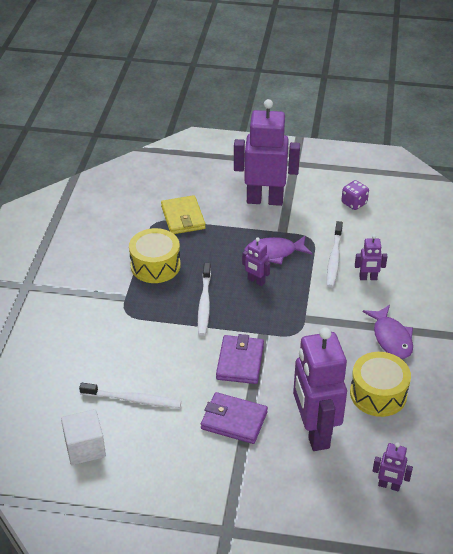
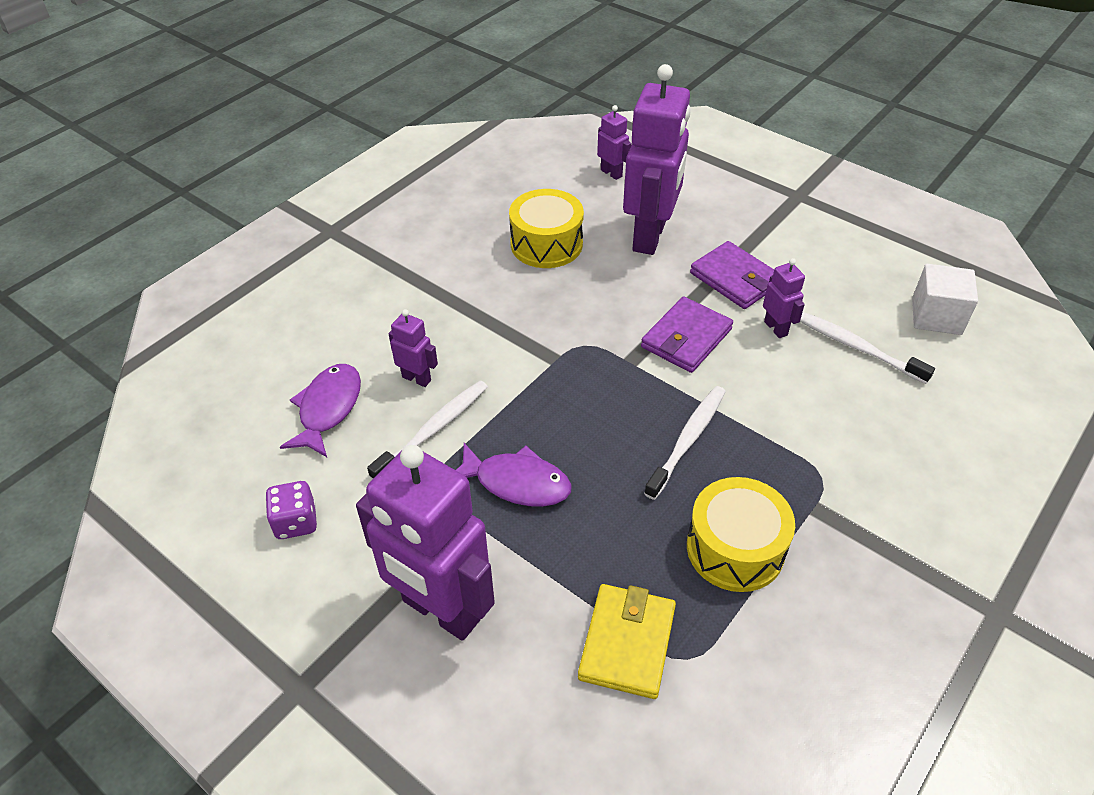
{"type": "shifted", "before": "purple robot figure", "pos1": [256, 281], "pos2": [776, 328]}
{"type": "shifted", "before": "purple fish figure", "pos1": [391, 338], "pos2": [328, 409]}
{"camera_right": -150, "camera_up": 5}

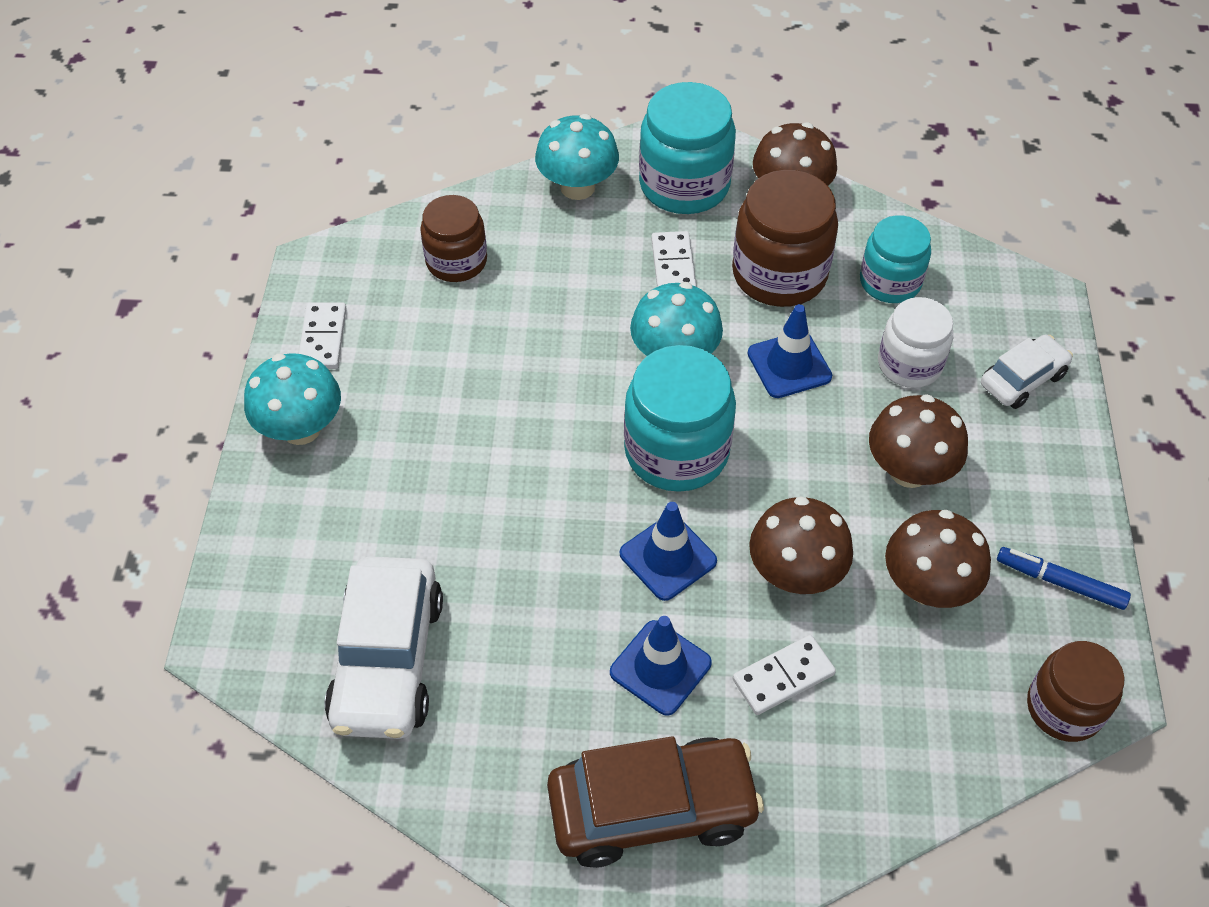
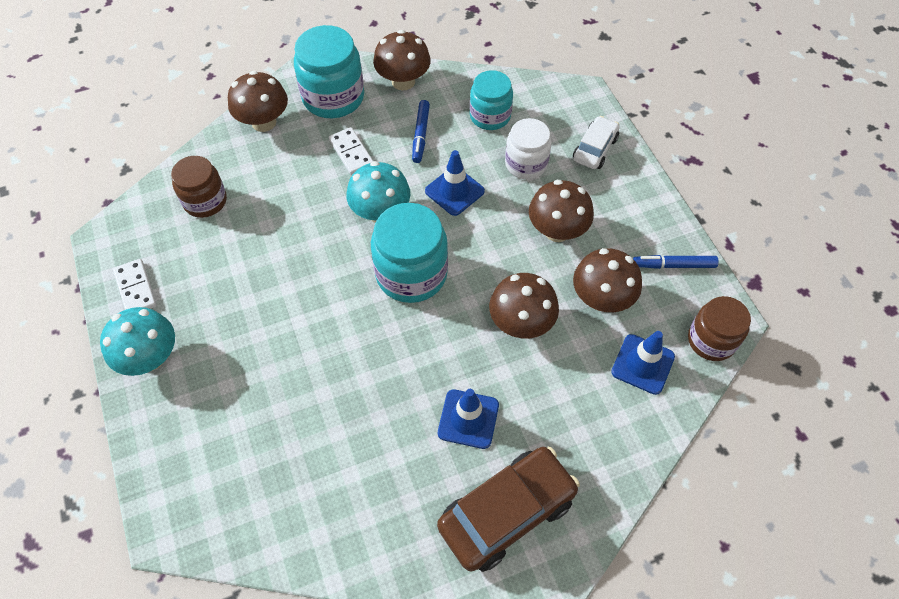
{"type": "gone", "before": "white automobile", "pos1": [387, 660]}
{"type": "gone", "before": "white domino", "pos1": [783, 676]}
{"type": "shifted", "before": "blue safety cone", "pos1": [668, 557], "pos2": [642, 364]}
{"type": "swapped", "before": "dark brown preserve jar", "after": "blue marker pen", "pos1": [779, 274], "pos2": [421, 135]}
{"type": "repainted", "before": "aqua fungus", "after": "dark brown fungus", "pos1": [577, 187], "pos2": [264, 122]}
{"camera_right": -25, "camera_up": 5}

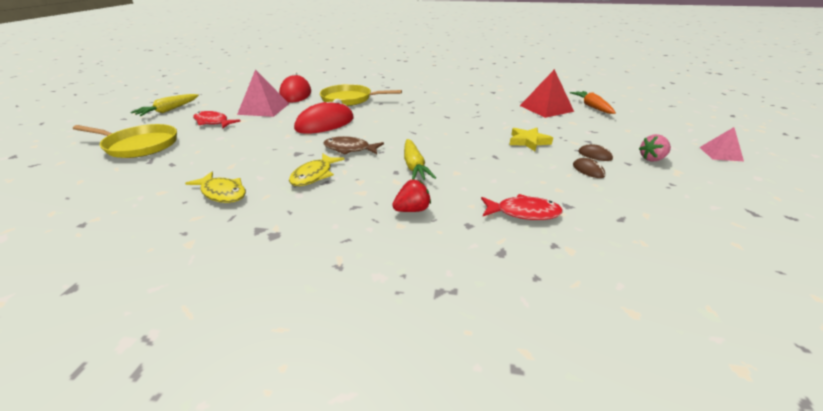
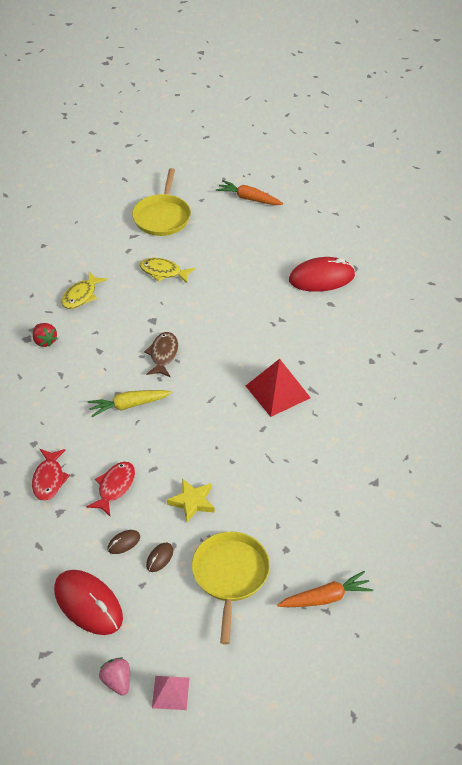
{"type": "gone", "before": "pink pyramid", "pos1": [264, 109]}
{"type": "shifted", "before": "crimson fish figure", "pos1": [213, 122], "pos2": [115, 487]}
{"type": "shifted", "before": "golden fish figure", "pos1": [314, 175], "pos2": [163, 272]}
{"type": "shifted", "before": "crimson computer mouse", "pos1": [325, 124], "pos2": [88, 604]}
{"type": "shifted", "before": "golden frying pan", "pos1": [349, 99], "pos2": [230, 575]}
{"type": "shifted", "before": "crimson toy strawberry", "pos1": [412, 210], "pos2": [45, 341]}
{"type": "shifted", "before": "crimson pyramid", "pos1": [546, 108], "pos2": [277, 391]}
{"type": "shifted", "before": "pink toy strawberry", "pos1": [652, 159], "pos2": [117, 681]}
{"type": "repainted", "before": "golden toy carrot", "after": "orange toy carrot", "pos1": [168, 110], "pos2": [249, 198]}
{"camera_right": 85, "camera_up": 15}

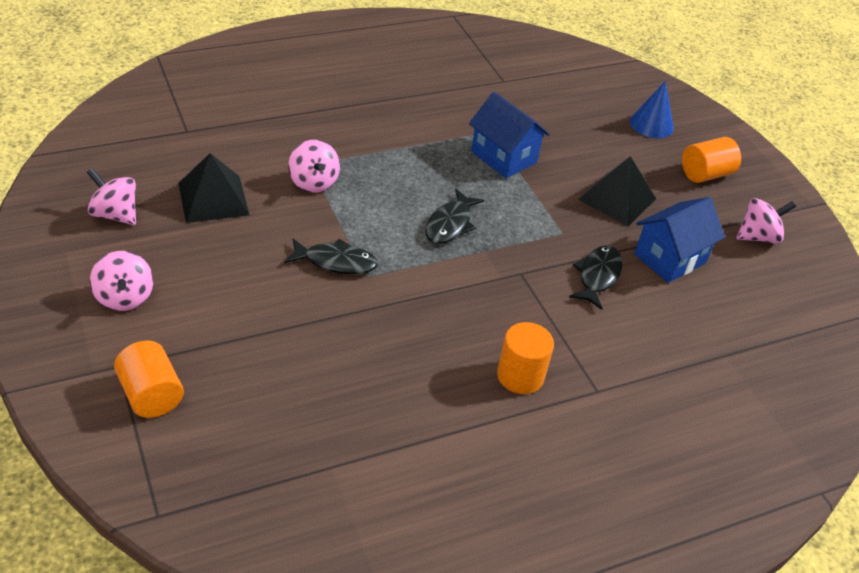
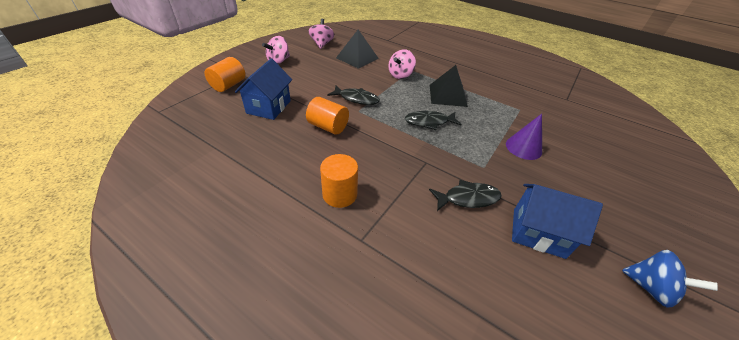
{"type": "gone", "before": "blue cone shape", "pos1": [651, 124]}
{"type": "new", "after": "purple cone shape", "pos2": [523, 147]}
{"type": "shifted", "before": "blue cottage", "pos1": [503, 157], "pos2": [269, 107]}
{"type": "shifted", "before": "ebony pyramid", "pos1": [617, 199], "pos2": [448, 95]}
{"type": "shifted", "before": "orange solid cylinder", "pos1": [705, 174], "pos2": [328, 127]}
{"type": "repainted", "before": "pink toy top", "after": "blue toy top", "pos1": [758, 237], "pos2": [650, 288]}
{"type": "rotated", "before": "ebony fish figure", "pos1": [336, 262], "pos2": [356, 99], "turn": -45}
{"camera_right": 60, "camera_up": 0}

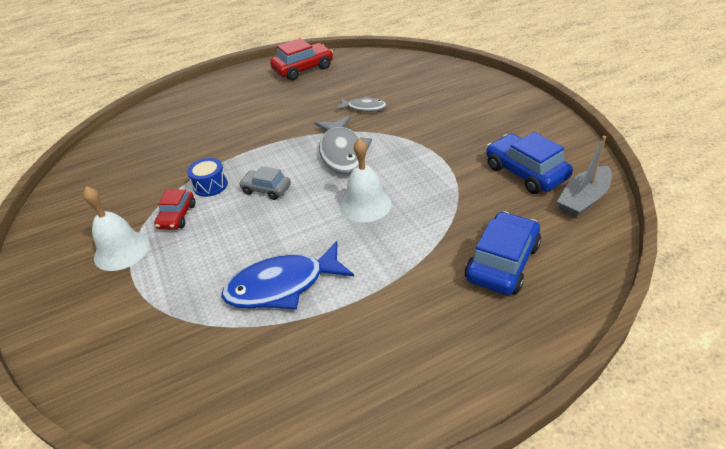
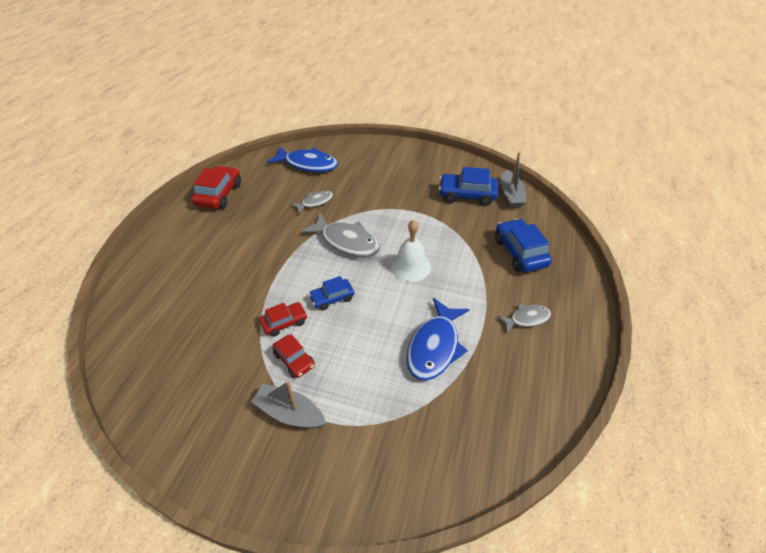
{"type": "new", "after": "blue fish figure", "pos2": [308, 164]}
{"type": "new", "after": "gray fish figure", "pos2": [526, 319]}
{"type": "swapped", "before": "white school bell", "after": "gray boat", "pos1": [121, 250], "pos2": [290, 413]}
{"type": "swapped", "before": "blue drum", "after": "crimson automobile", "pos1": [210, 185], "pos2": [284, 322]}
{"type": "repainted", "before": "gray automobile", "after": "blue automobile", "pos1": [266, 189], "pos2": [332, 298]}
{"camera_right": -50, "camera_up": 5}

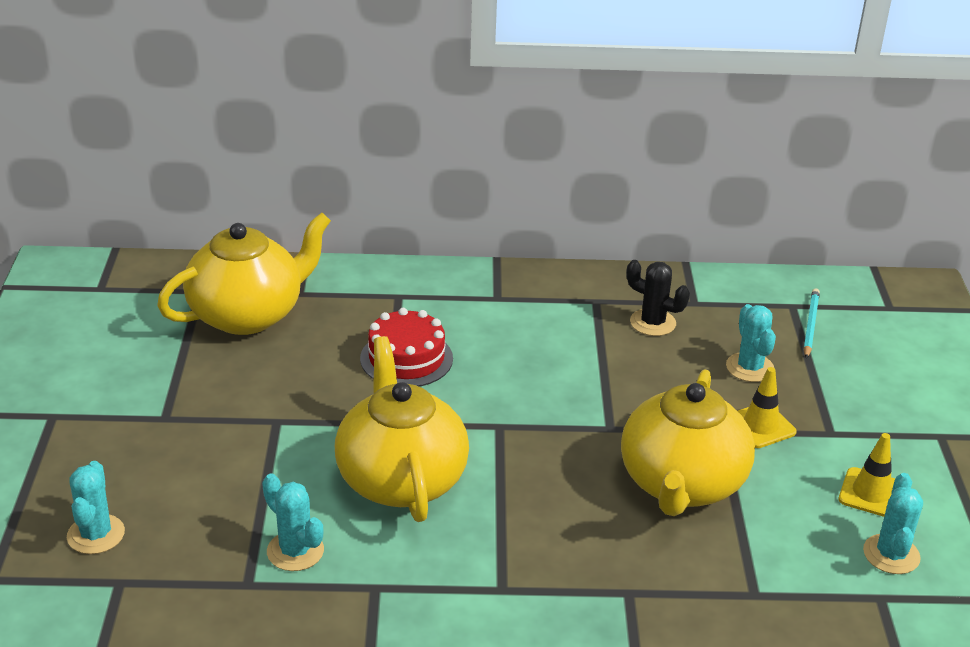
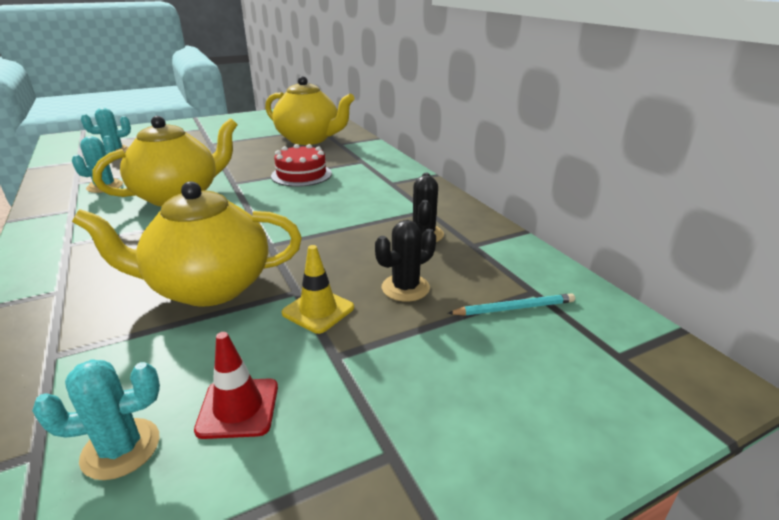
{"type": "repainted", "before": "aqua cactus", "after": "ebony cactus", "pos1": [749, 367], "pos2": [405, 288]}
{"type": "repainted", "before": "golden safety cone", "after": "crimson safety cone", "pos1": [871, 493], "pos2": [238, 408]}
{"camera_right": 65, "camera_up": -5}

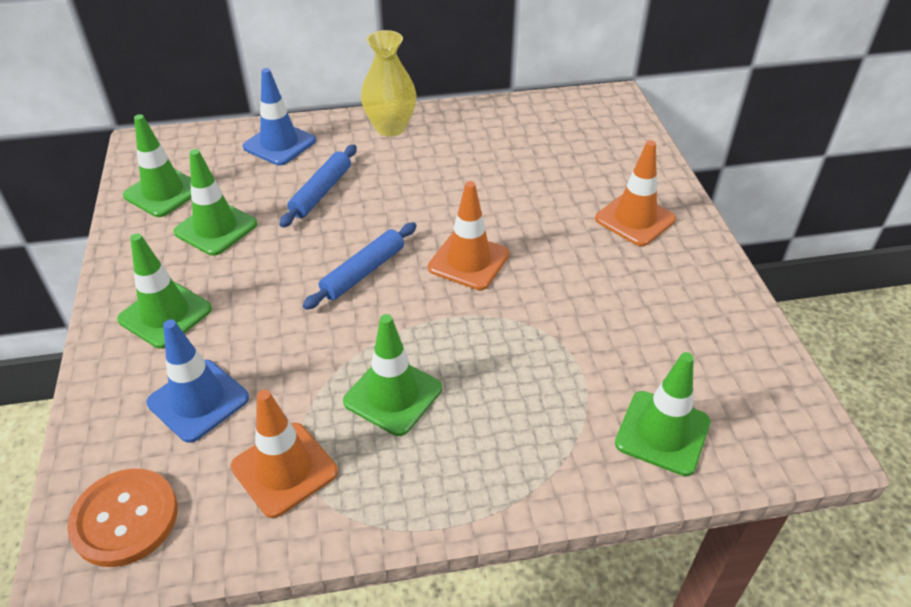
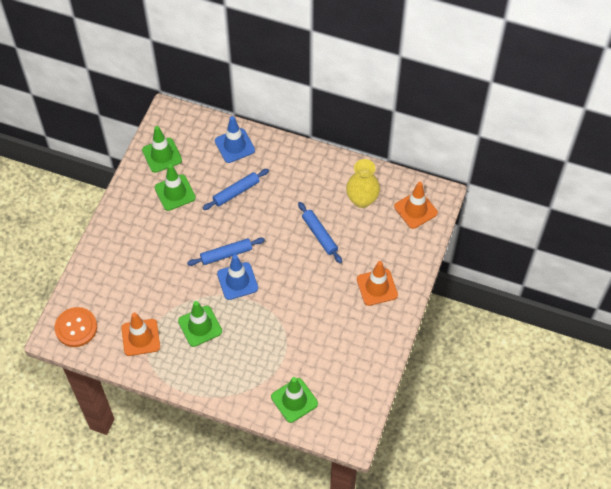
{"type": "gone", "before": "emerald safety cone", "pos1": [165, 314]}
{"type": "new", "after": "blue dough roller", "pos2": [319, 235]}
{"type": "shifted", "before": "blue safety cone", "pos1": [198, 400], "pos2": [237, 281]}
{"type": "shifted", "before": "golden vase", "pos1": [390, 128], "pos2": [362, 200]}
{"type": "shifted", "before": "orange safety cone", "pos1": [469, 261], "pos2": [415, 210]}
{"camera_right": 30, "camera_up": 15}

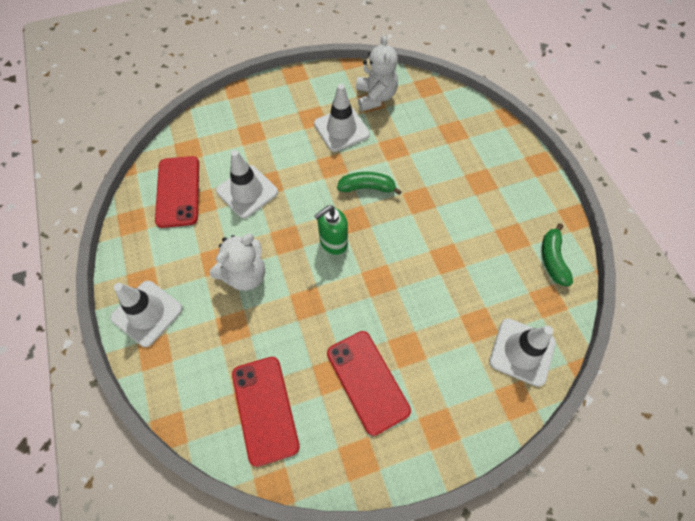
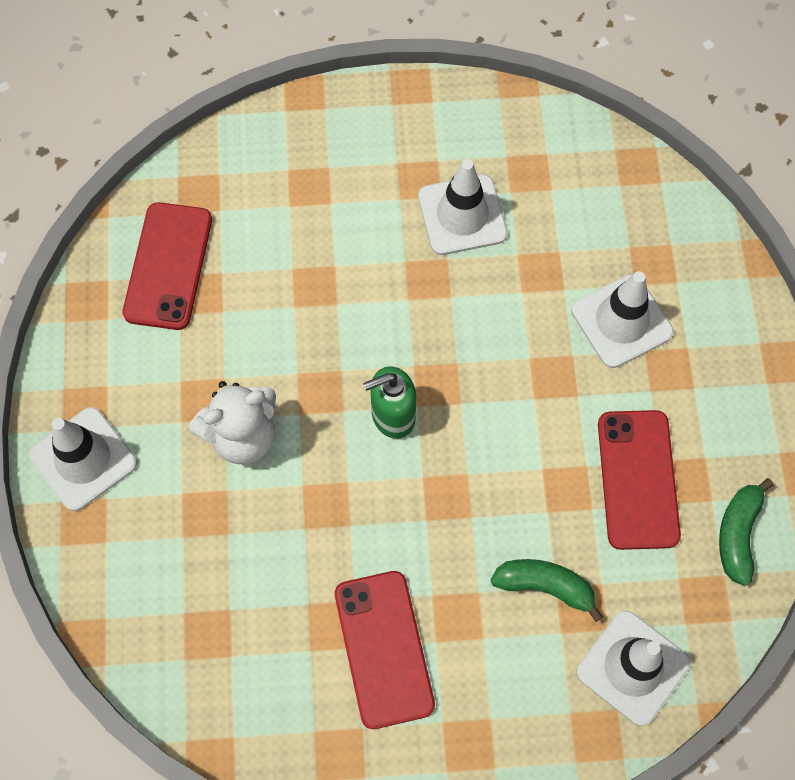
{"type": "gone", "before": "white stuffed bear", "pos1": [375, 97]}
{"type": "shifted", "before": "white safety cone", "pos1": [247, 191], "pos2": [621, 321]}
{"type": "shifted", "before": "crimson mobile phone", "pos1": [265, 409], "pos2": [637, 479]}
{"type": "shifted", "before": "emerald banana fruit", "pos1": [367, 187], "pos2": [545, 586]}
{"camera_right": 15, "camera_up": 5}

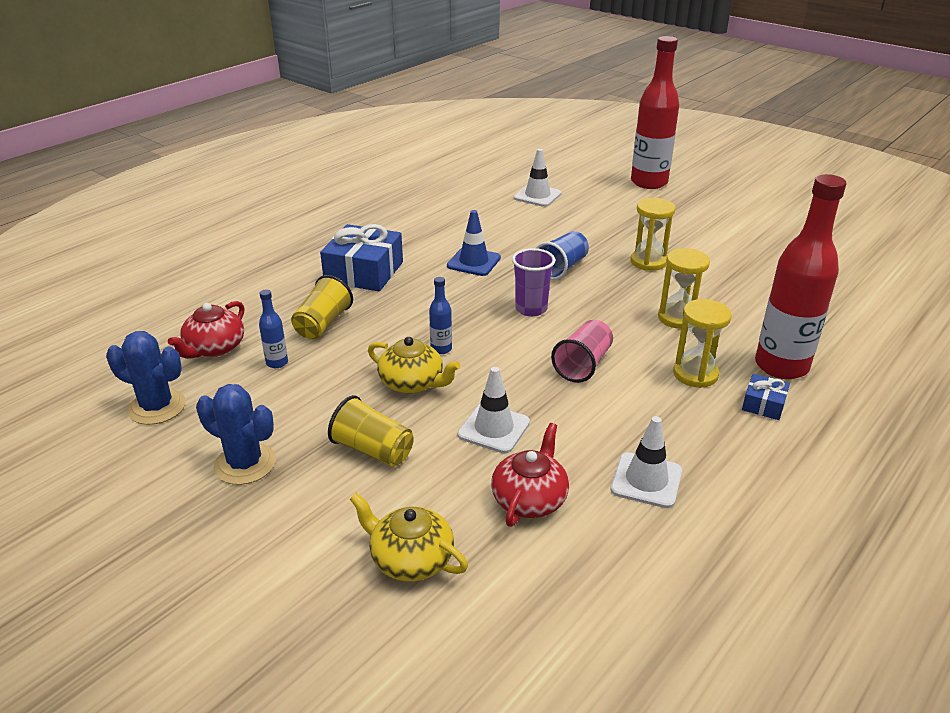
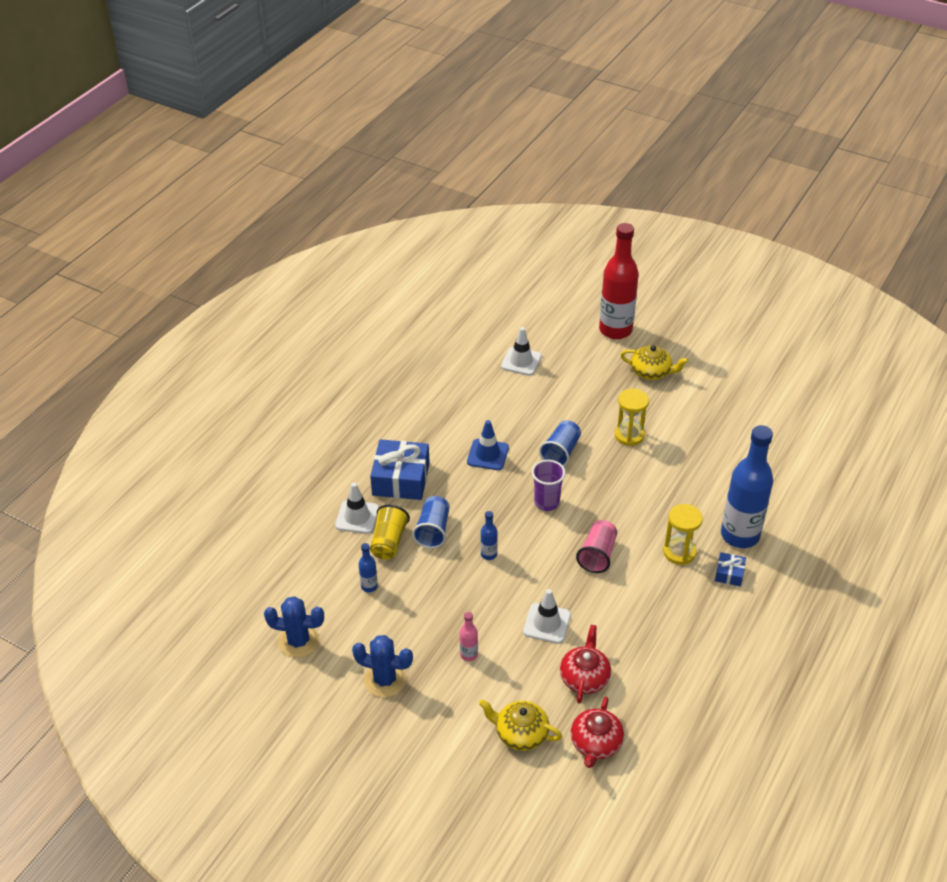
{"type": "gone", "before": "golden sand timer", "pos1": [678, 318]}
{"type": "new", "after": "blue tumbler", "pos2": [433, 530]}
{"type": "shifted", "before": "crimson teapot", "pos1": [214, 348], "pos2": [595, 743]}
{"type": "shifted", "before": "golden teapot", "pos1": [413, 383], "pos2": [651, 372]}
{"type": "shifted", "before": "white safety cone", "pos1": [646, 480], "pos2": [357, 517]}
{"type": "swapped", "before": "golden tumbler", "after": "pink drink bottle", "pos1": [373, 450], "pos2": [469, 655]}
{"type": "repainted", "before": "crimson drink bottle", "after": "blue drink bottle", "pos1": [781, 366], "pos2": [740, 535]}
{"camera_right": -10, "camera_up": 10}

